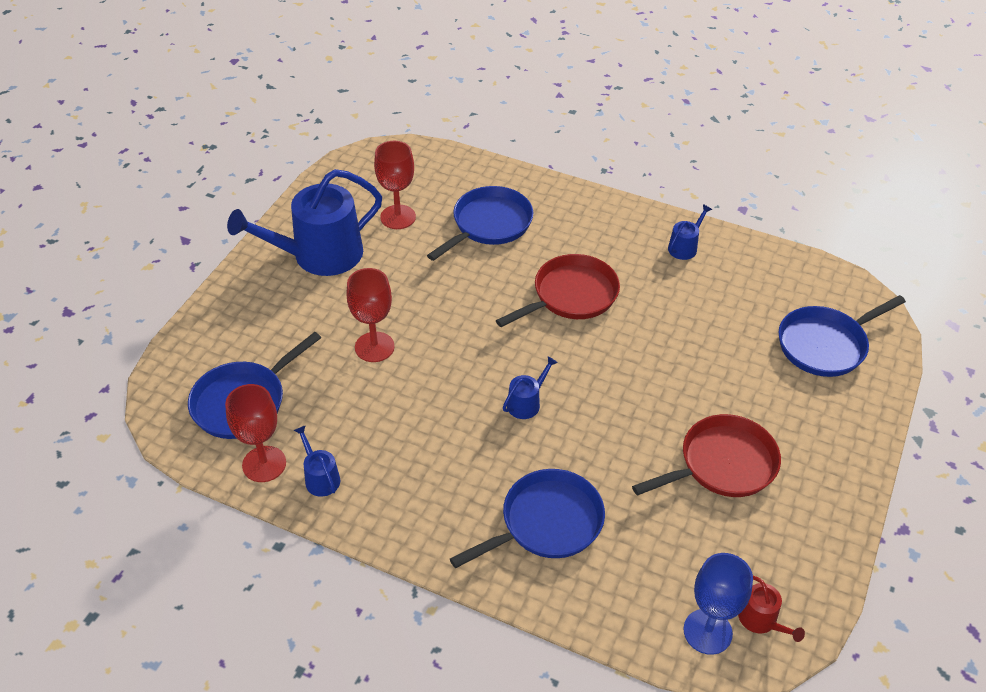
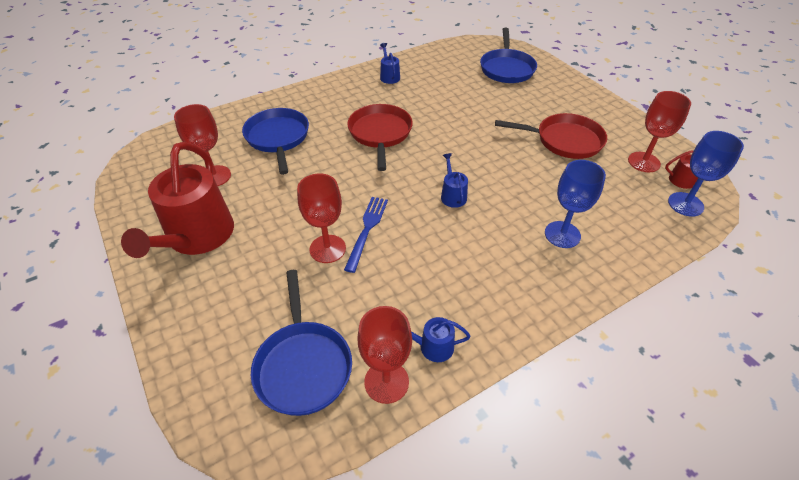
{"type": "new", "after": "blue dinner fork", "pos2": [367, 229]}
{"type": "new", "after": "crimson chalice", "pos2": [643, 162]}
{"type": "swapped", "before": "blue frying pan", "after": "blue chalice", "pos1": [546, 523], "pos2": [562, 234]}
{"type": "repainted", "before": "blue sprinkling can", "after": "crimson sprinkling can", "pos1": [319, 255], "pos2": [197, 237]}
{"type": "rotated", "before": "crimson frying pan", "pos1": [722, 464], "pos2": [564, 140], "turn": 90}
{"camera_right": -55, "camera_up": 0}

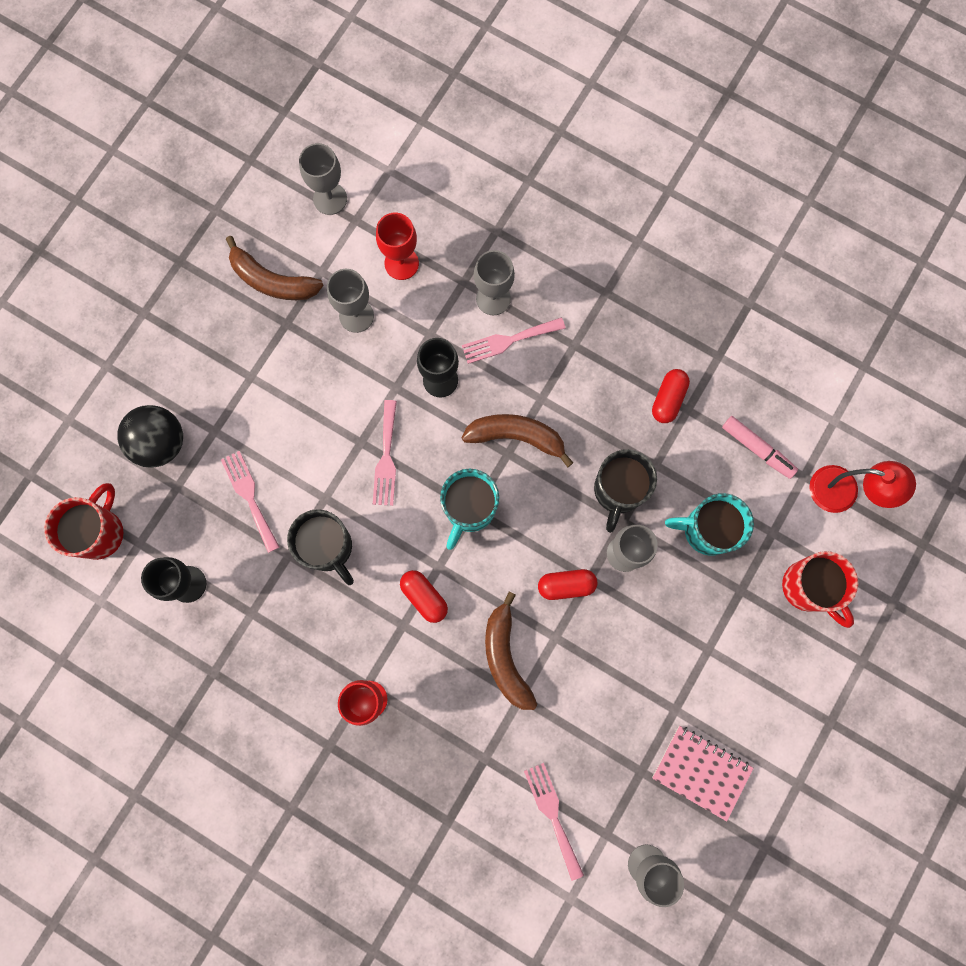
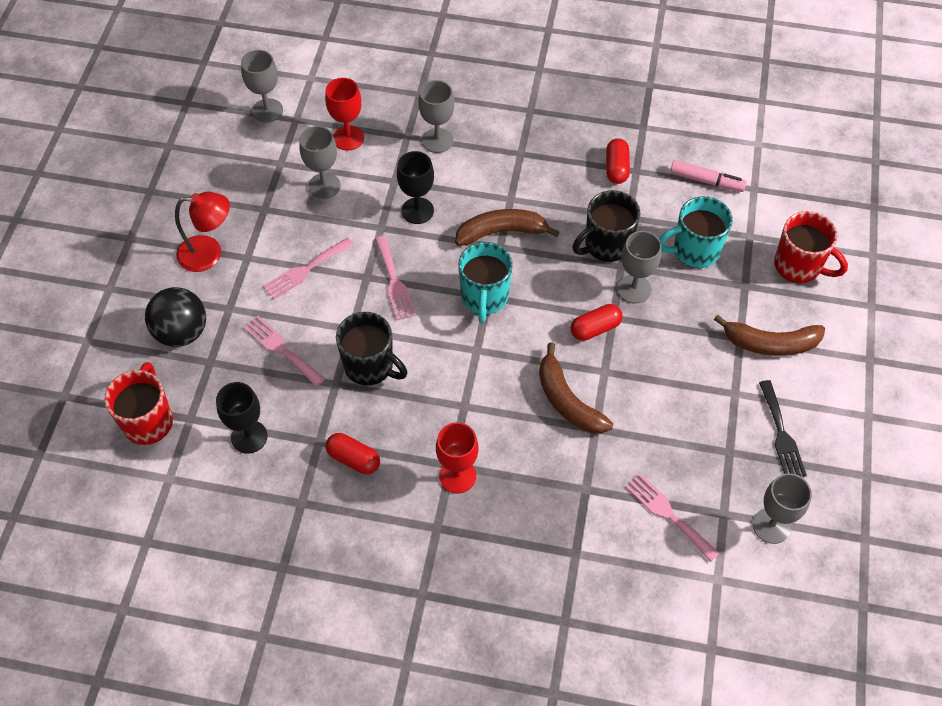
{"type": "shifted", "before": "dark brown banana fruit", "pos1": [272, 281], "pos2": [770, 343]}
{"type": "shifted", "before": "crimson capsule", "pos1": [424, 597], "pos2": [353, 459]}
{"type": "shifted", "before": "pink dinner fork", "pos1": [508, 340], "pos2": [305, 270]}
{"type": "shifted", "before": "crimson lamp", "pos1": [844, 492], "pos2": [209, 253]}
{"type": "swapped", "before": "pink notepad", "after": "ebony dinner fork", "pos1": [701, 772], "pos2": [781, 434]}
{"type": "rotated", "before": "ebony mug", "pos1": [618, 491], "pos2": [606, 245], "turn": 60}
{"camera_right": -20, "camera_up": -20}

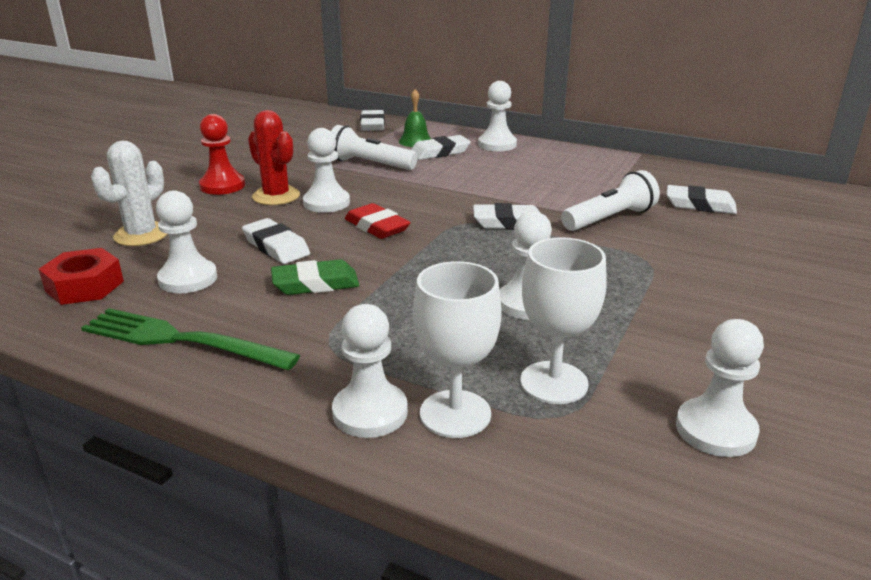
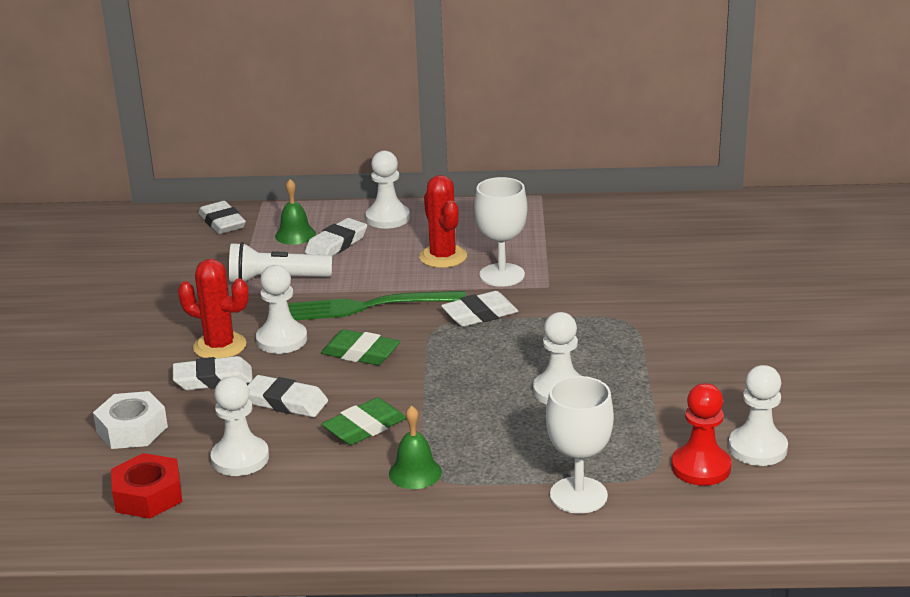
{"type": "gone", "before": "white game pawn", "pos1": [370, 412]}
{"type": "gone", "before": "white flashlight", "pos1": [609, 219]}
{"type": "new", "after": "emerald school bell", "pos2": [415, 472]}
{"type": "new", "after": "crimson cactus", "pos2": [443, 257]}
{"type": "shifted", "before": "emerald dinner fork", "pos1": [181, 340], "pos2": [369, 306]}
{"type": "shifted", "before": "crimson game pawn", "pos1": [222, 186], "pos2": [701, 467]}
{"type": "shifted", "before": "white chalice", "pos1": [554, 382], "pos2": [502, 275]}
{"type": "shifted", "before": "white eraser", "pos1": [700, 205], "pos2": [213, 379]}
{"type": "swapped", "before": "white cactus", "after": "white hexagon nut", "pos1": [141, 235], "pos2": [132, 429]}
{"type": "repainted", "before": "crimson eraser", "after": "emerald eraser", "pos1": [377, 227], "pos2": [361, 353]}
{"camera_right": -25, "camera_up": 0}

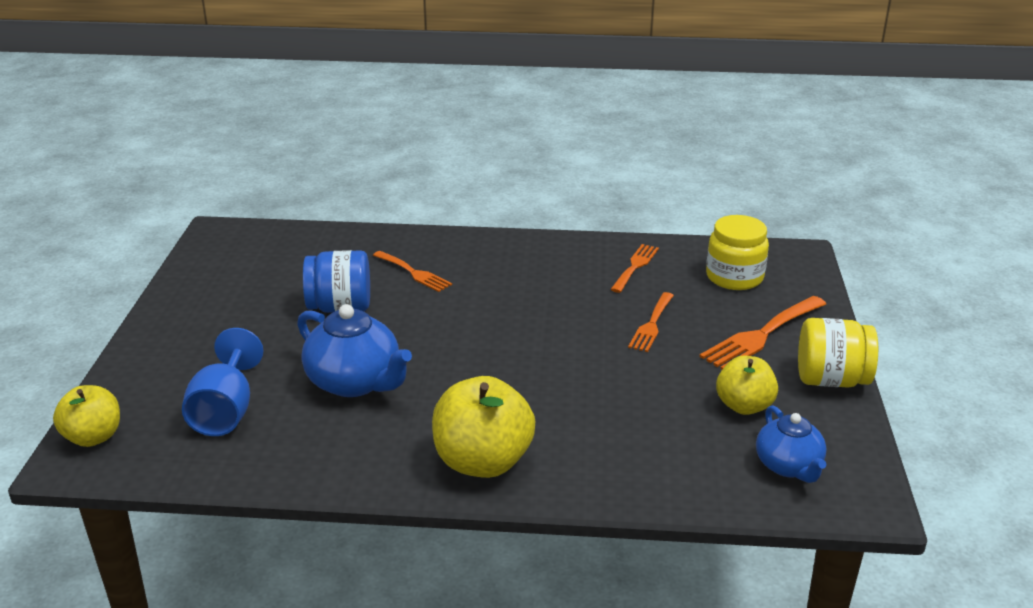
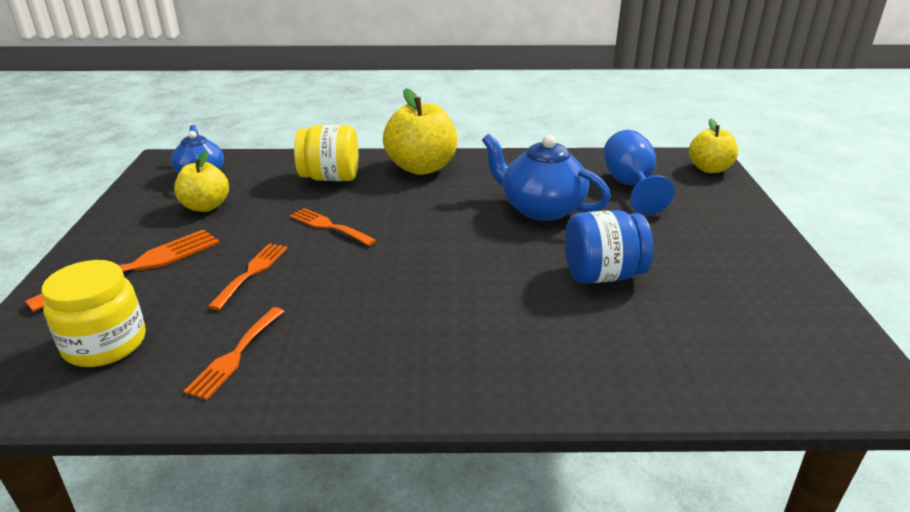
{"type": "shifted", "before": "orange dinner fork", "pos1": [414, 273], "pos2": [329, 226]}
{"type": "shifted", "before": "golden preserve jar", "pos1": [831, 380], "pos2": [330, 178]}
{"camera_right": 175, "camera_up": 0}

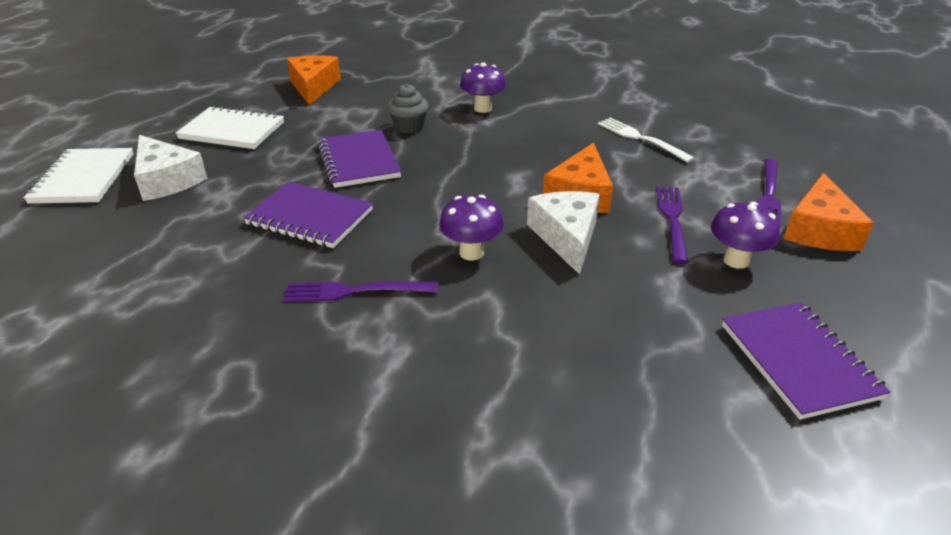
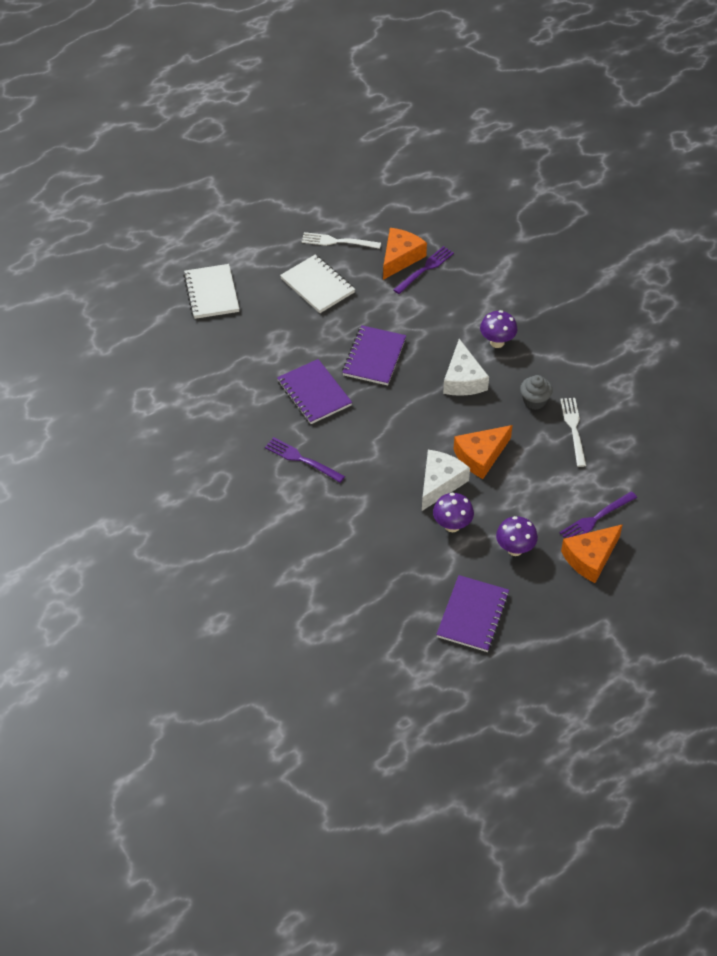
{"type": "new", "after": "white dinner fork", "pos2": [337, 242]}
{"type": "shifted", "before": "white piece of cheese", "pos1": [167, 180], "pos2": [463, 379]}
{"type": "shifted", "before": "gray cupcake", "pos1": [409, 127], "pos2": [534, 401]}
{"type": "shifted", "before": "purple fungus", "pos1": [471, 252], "pos2": [452, 525]}
{"type": "shifted", "before": "purple dinner fork", "pos1": [672, 219], "pos2": [425, 269]}
{"type": "rotated", "before": "white notepad", "pos1": [83, 178], "pos2": [211, 293], "turn": -45}
{"camera_right": 35, "camera_up": 15}

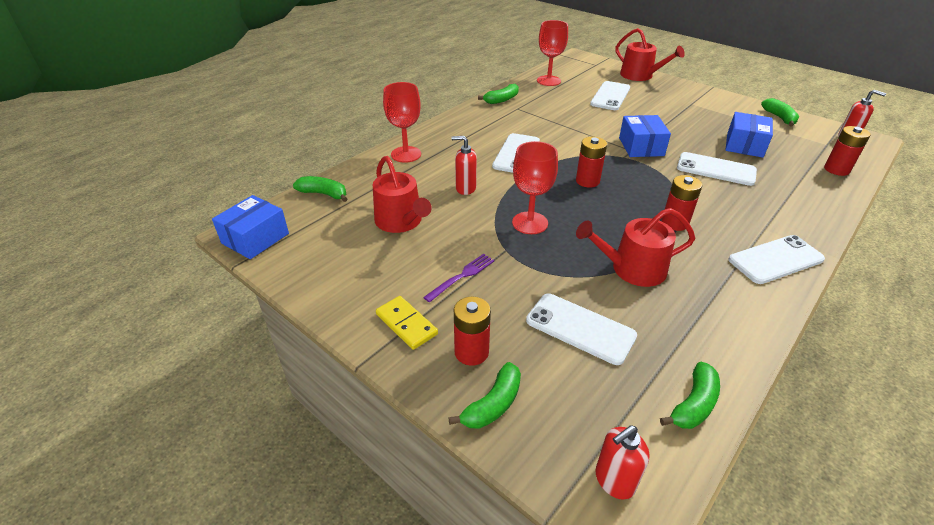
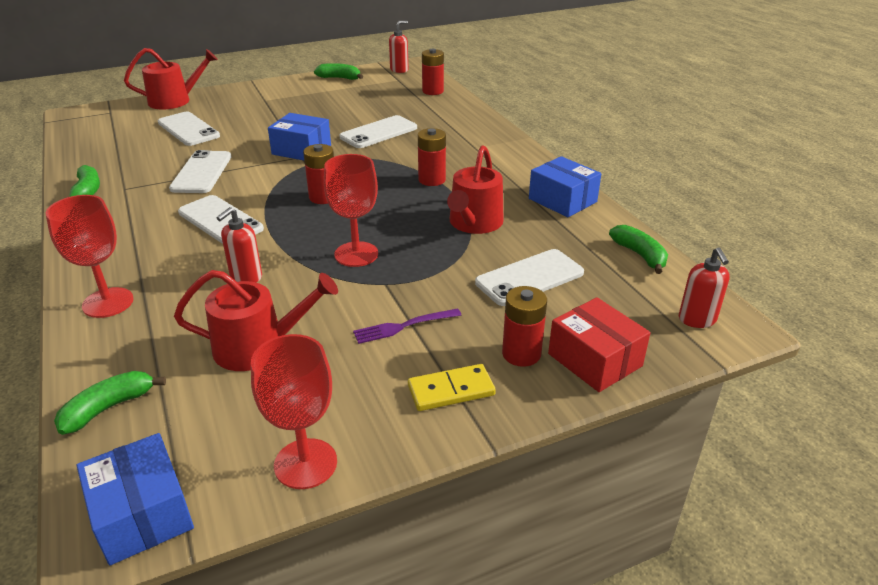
{"type": "shifted", "before": "crimson chalice", "pos1": [548, 81], "pos2": [305, 463]}
{"type": "shifted", "before": "blue parcel", "pos1": [744, 145], "pos2": [562, 200]}
{"type": "shifted", "before": "white mobile phone", "pos1": [775, 260], "pos2": [201, 172]}
{"type": "swapped", "before": "emerald banana fruit", "after": "crimson parcel", "pos1": [493, 404], "pos2": [594, 360]}
{"type": "rotated", "before": "purple dinner fork", "pos1": [462, 276], "pos2": [403, 326], "turn": -90}
{"camera_right": -65, "camera_up": -5}

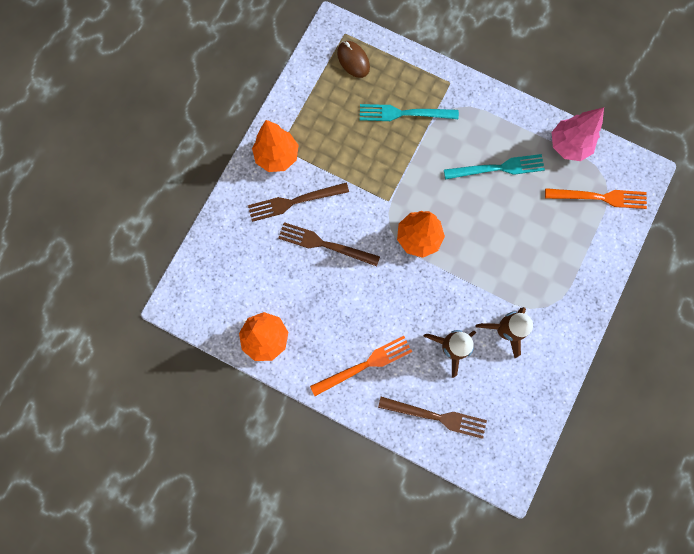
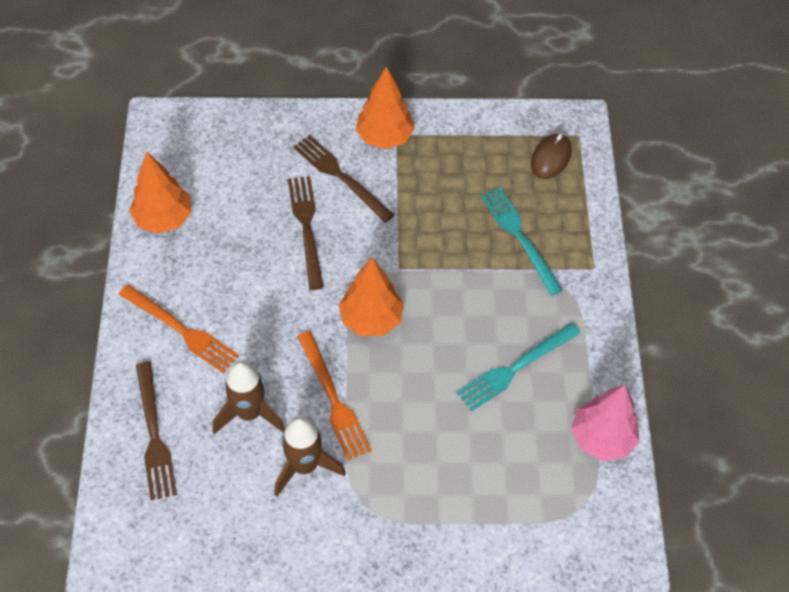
{"type": "shifted", "before": "orange dinner fork", "pos1": [599, 197], "pos2": [333, 399]}
{"type": "rotated", "before": "aqua dinner fork", "pos1": [497, 168], "pos2": [515, 368], "turn": 90}
{"camera_right": 60, "camera_up": -20}

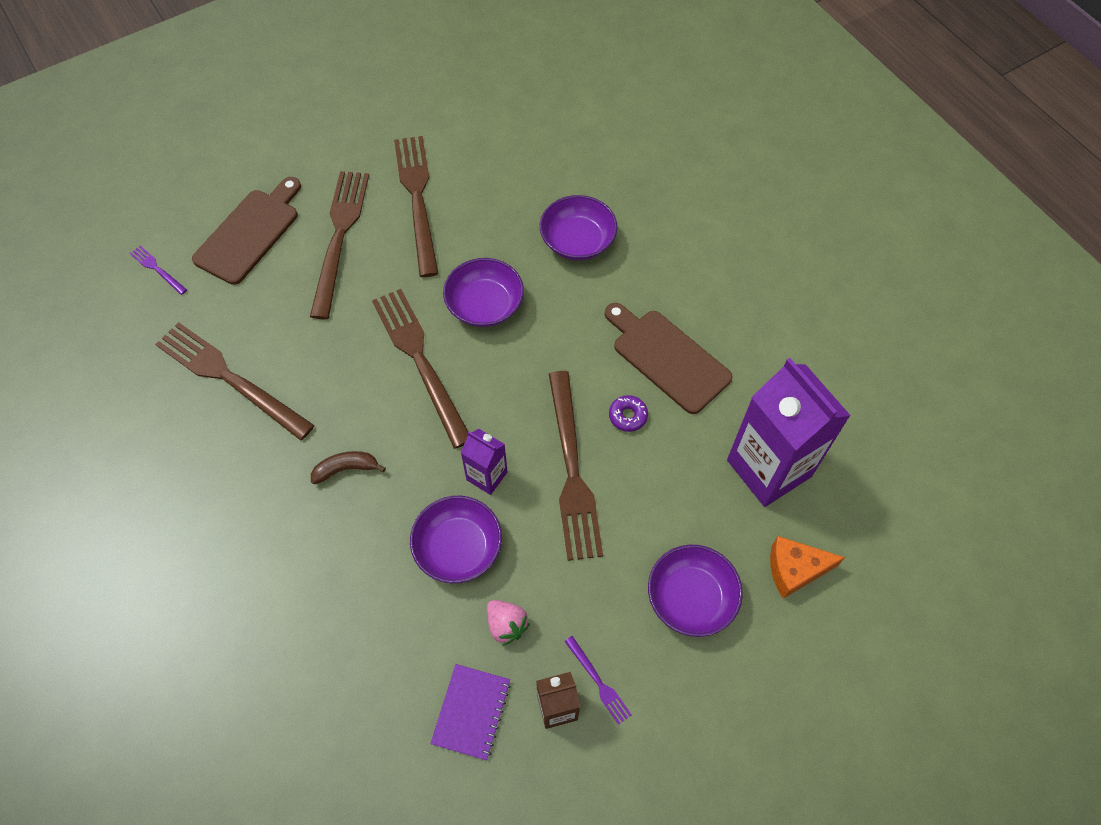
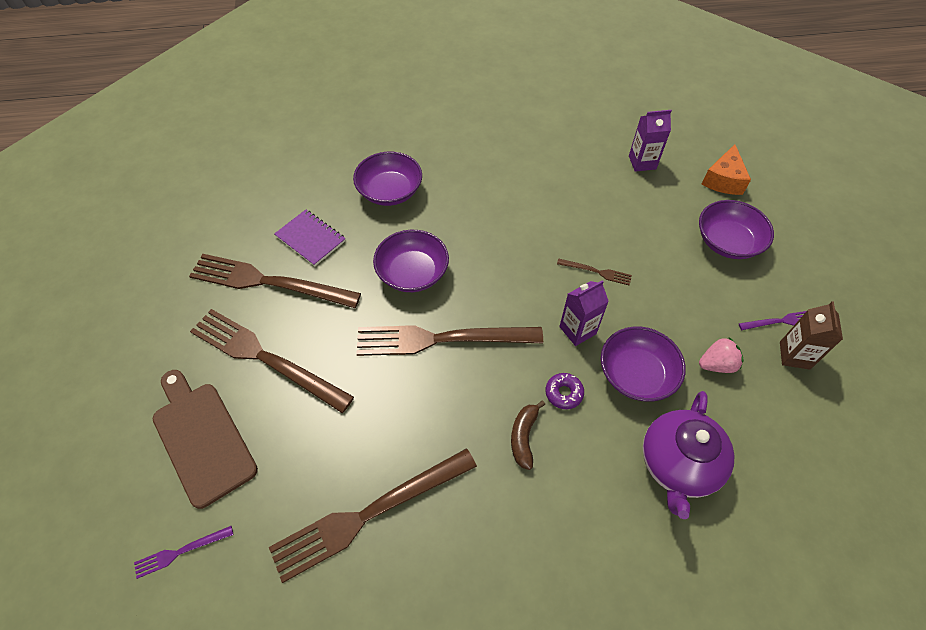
{"type": "gone", "before": "dark brown chopping board", "pos1": [667, 358]}
{"type": "new", "after": "purple teapot", "pos2": [678, 464]}
{"type": "shifted", "before": "purple notepad", "pos1": [471, 712], "pos2": [311, 239]}
{"type": "shifted", "before": "purple donut", "pos1": [628, 416], "pos2": [563, 393]}
{"type": "scaled", "before": "dark brown dinner fork", "pos1": [572, 470], "pos2": [596, 272], "scale": 0.43}
{"type": "scaled", "before": "purple juice carton", "pos1": [769, 468], "pos2": [642, 162], "scale": 0.49}
{"camera_right": -65, "camera_up": -5}

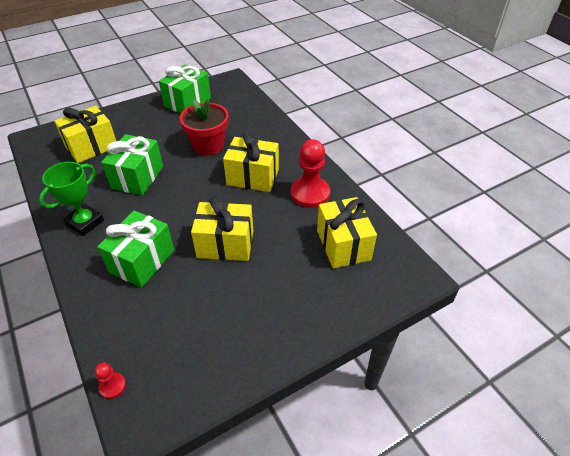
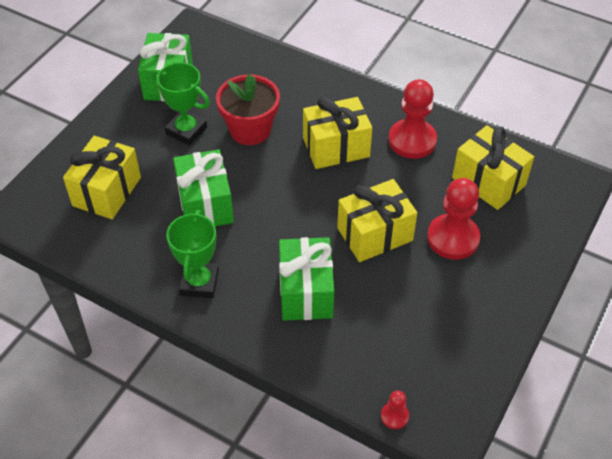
{"type": "new", "after": "emerald prize cup", "pos2": [186, 130]}
{"type": "new", "after": "crimson game pawn", "pos2": [453, 238]}
{"camera_right": -30, "camera_up": 5}

